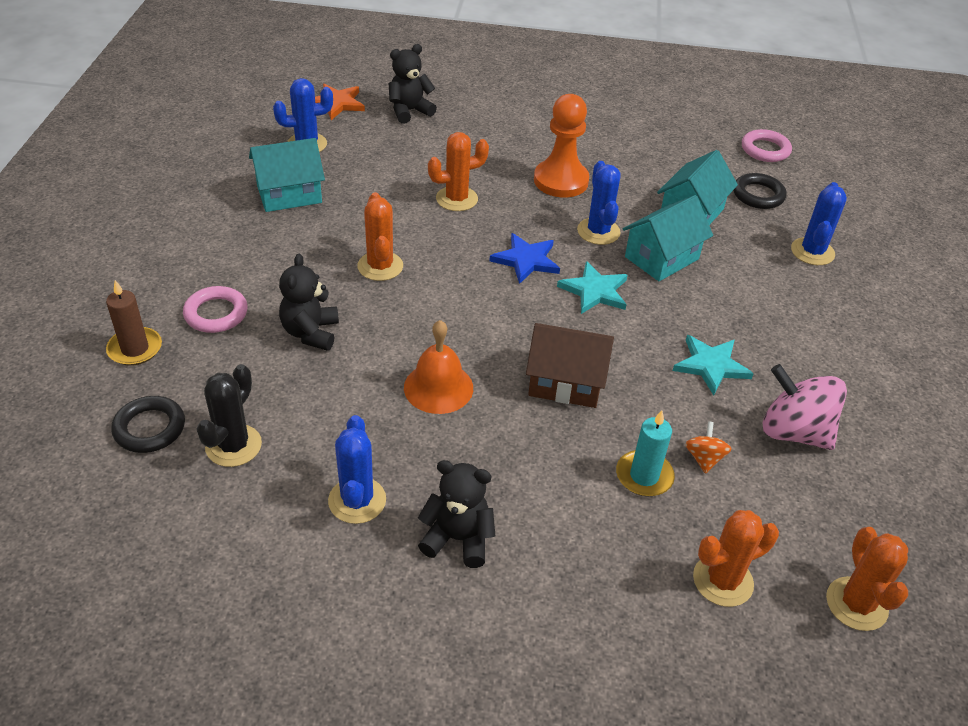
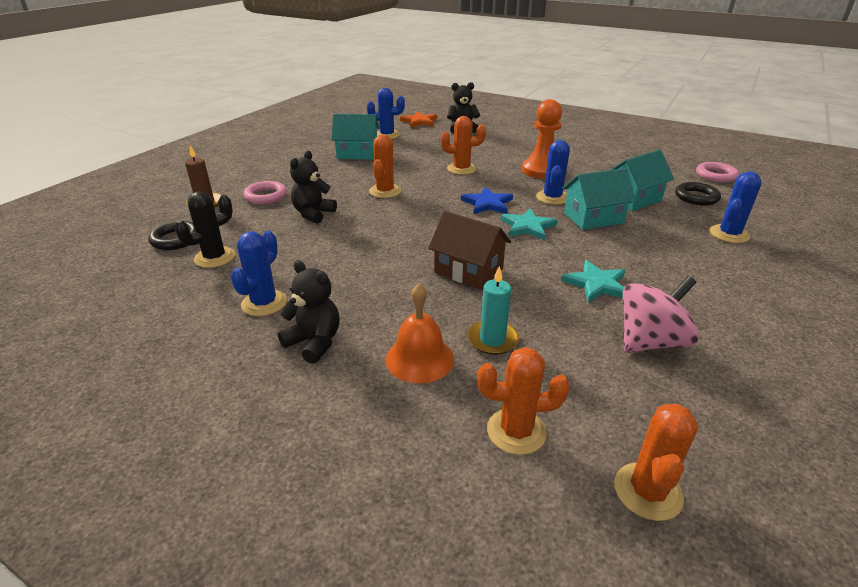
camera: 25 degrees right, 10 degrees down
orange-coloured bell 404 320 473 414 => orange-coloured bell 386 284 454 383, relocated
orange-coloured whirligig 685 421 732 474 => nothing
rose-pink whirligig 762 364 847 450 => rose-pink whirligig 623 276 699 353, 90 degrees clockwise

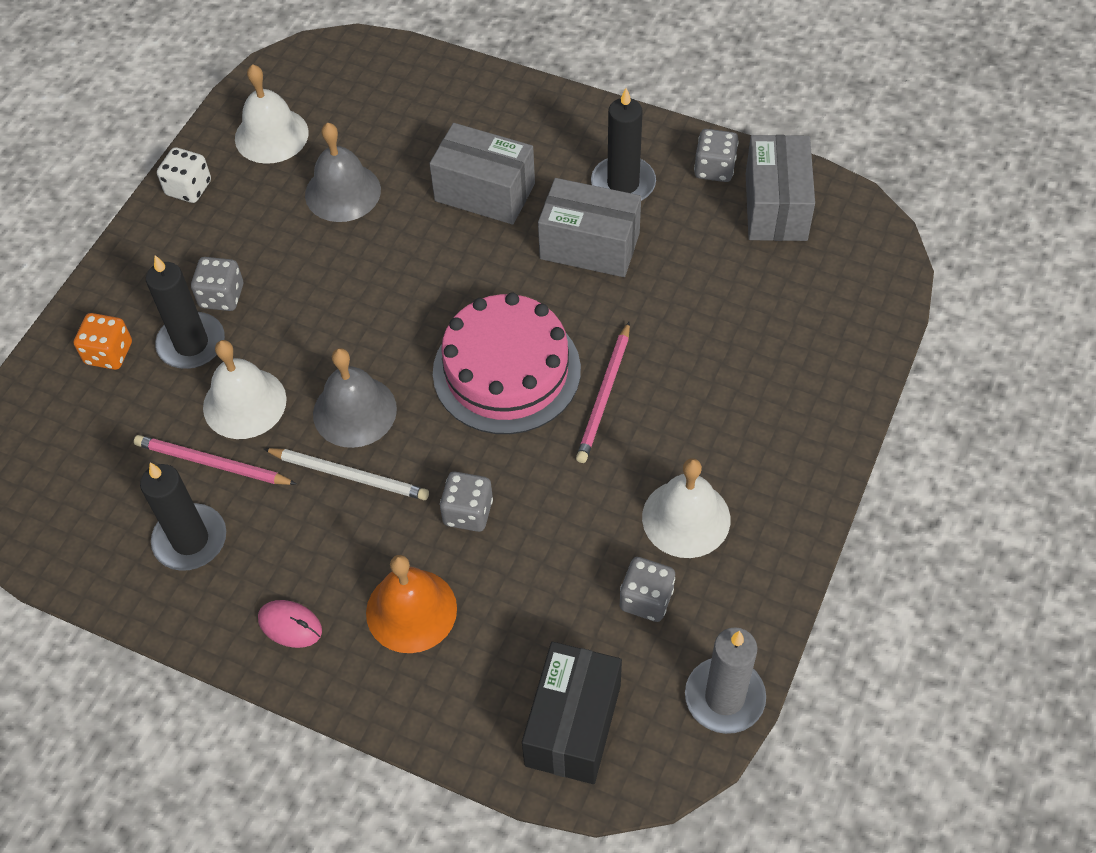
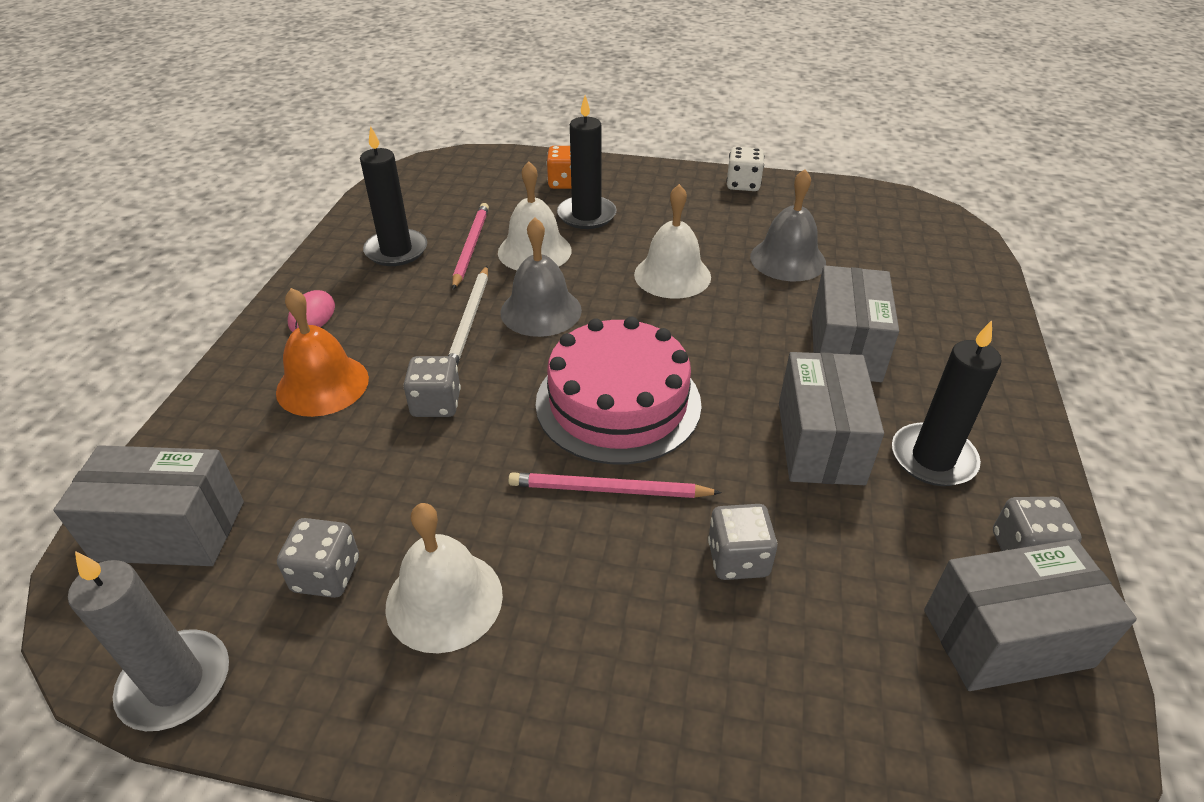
camera: 75 degrees right, 15 degrees down
gray game die 191 257 243 311 => gray game die 708 504 777 580, relocated
pure white bell 235 64 309 164 => pure white bell 634 184 711 299, relocated
ebony box 522 642 622 784 => gray box 53 445 244 566

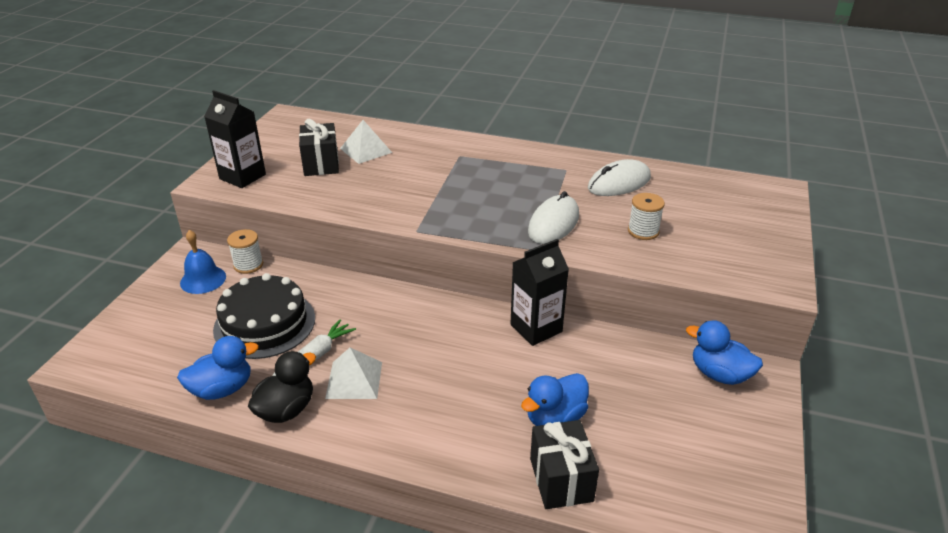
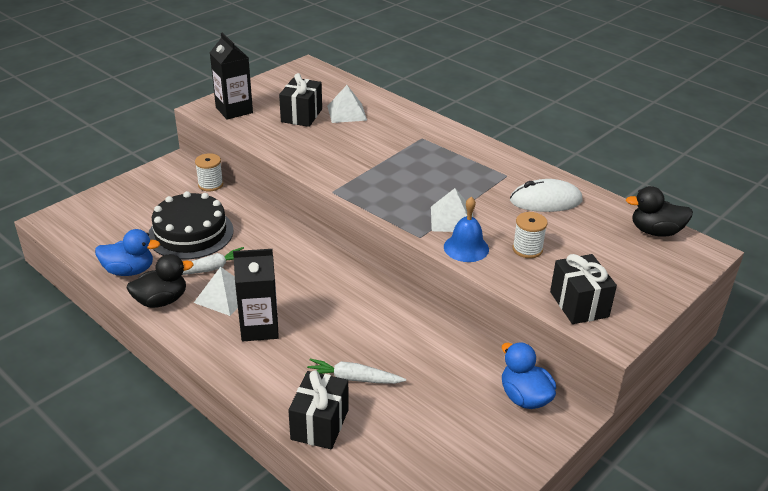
camera: 25 degrees right, 0 degrees up
cobalt bell 180 230 226 294 => cobalt bell 444 197 489 262, relocated
ebony juice carton 510 239 569 346 => ebony juice carton 233 249 279 341, relocated
cobalt toy duck 521 373 589 426 => pure white root vegetable 305 359 406 384
pure white computer mouse 528 191 579 244 => pure white solid pyramid 431 188 473 232
nothing => ebony gift 550 254 617 324
nothing => ebony toy duck 626 186 693 236

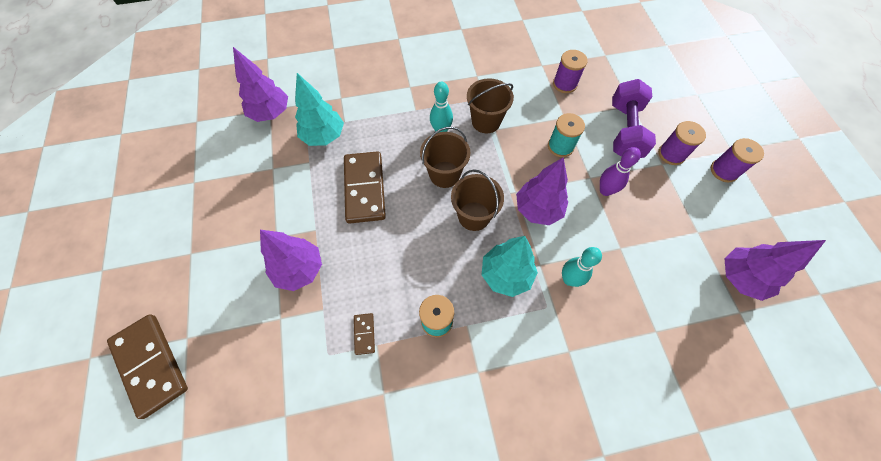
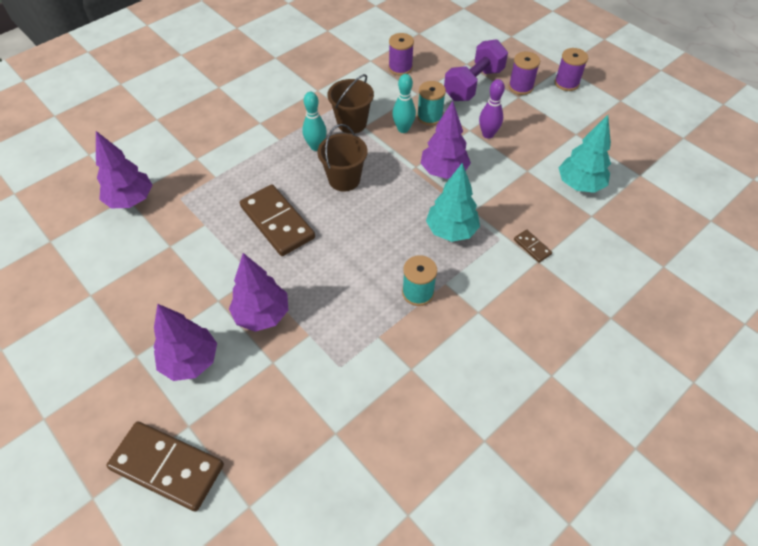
camera: 30 degrees left, 10 degrees down
aqua toy tree 295 73 344 146 => aqua toy tree 559 115 611 193, relocated
dark brown domino tile 354 313 375 355 => dark brown domino tile 514 230 552 263, relocated
dark brown pail 451 169 504 231 => nothing
aqua skittle 562 247 602 287 => aqua skittle 392 74 416 133, relocated
royal purple hand weight 612 79 656 158 => royal purple hand weight 444 39 508 101, 60 degrees clockwise
royal purple toy tree 724 240 826 301 => royal purple toy tree 153 304 217 381, relocated

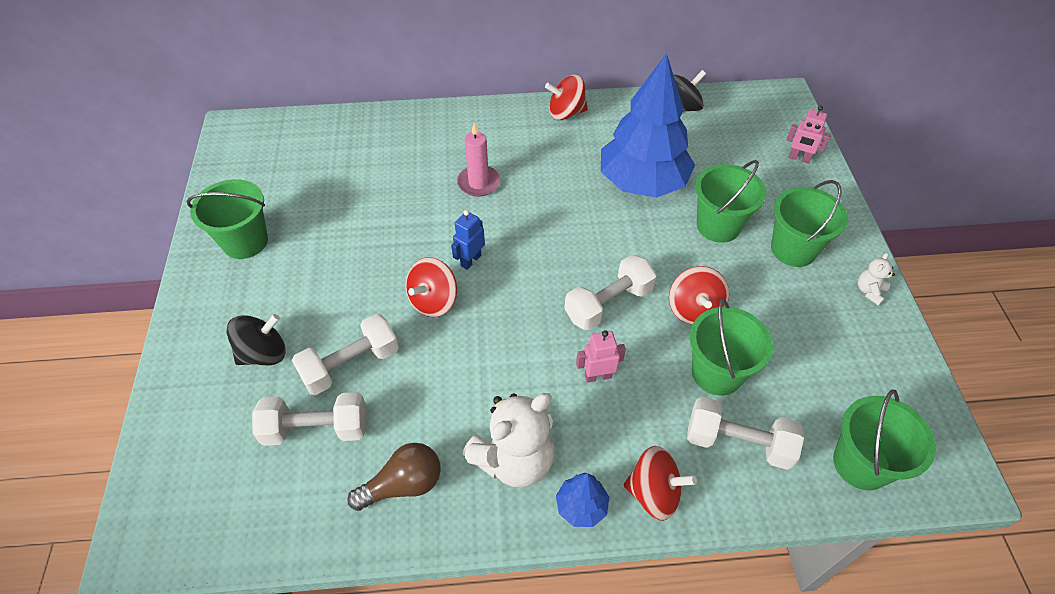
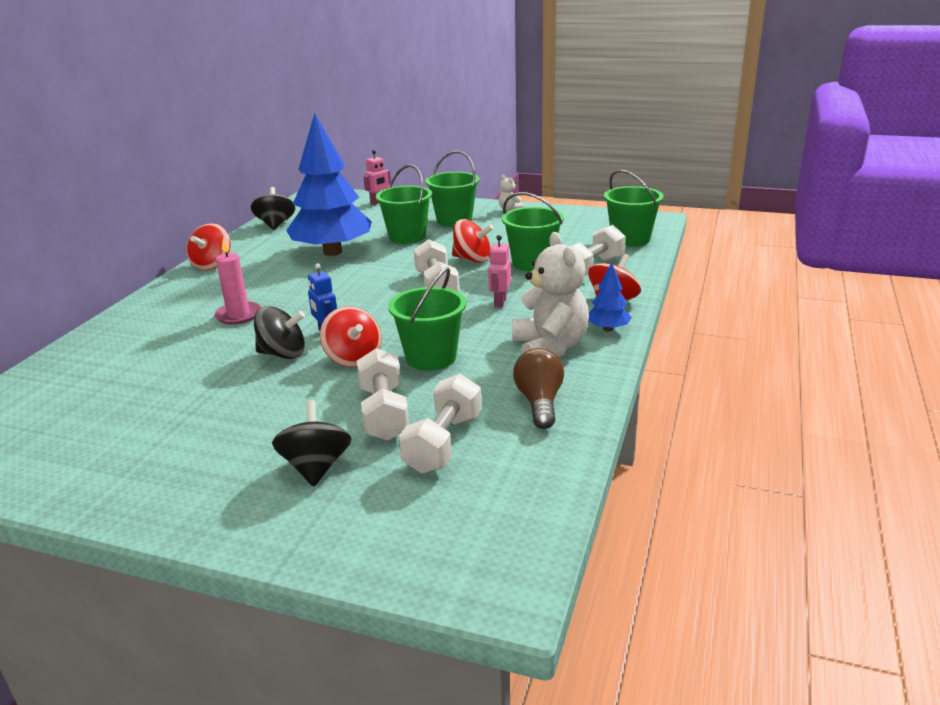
camera: 65 degrees left, 25 degrees down
green pail 187 179 268 259 => green pail 388 267 467 371, relocated
nothing => ebony whirligig 254 306 305 359

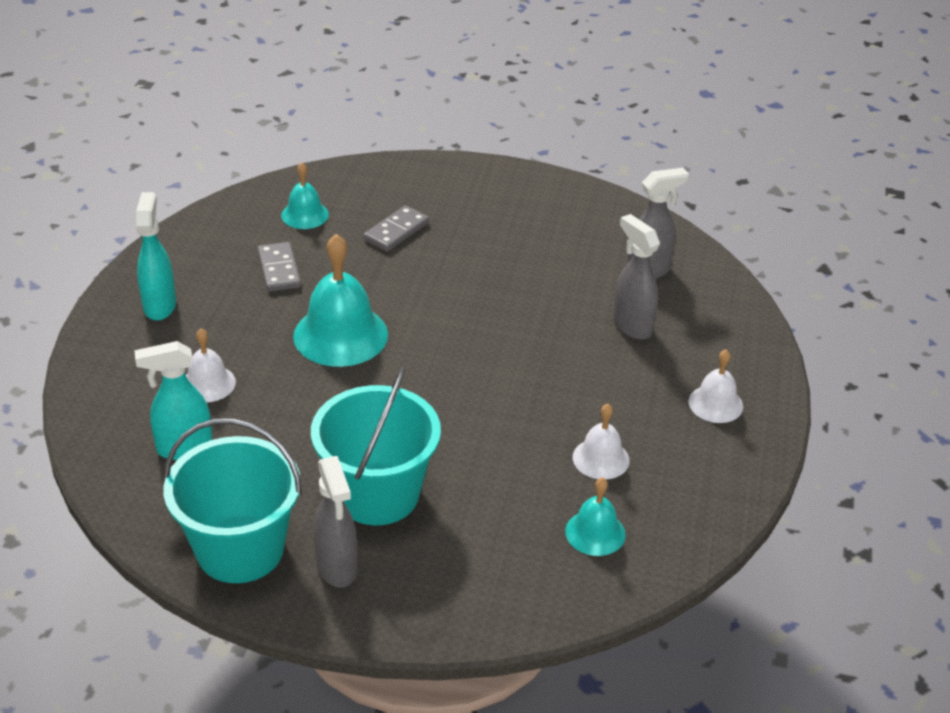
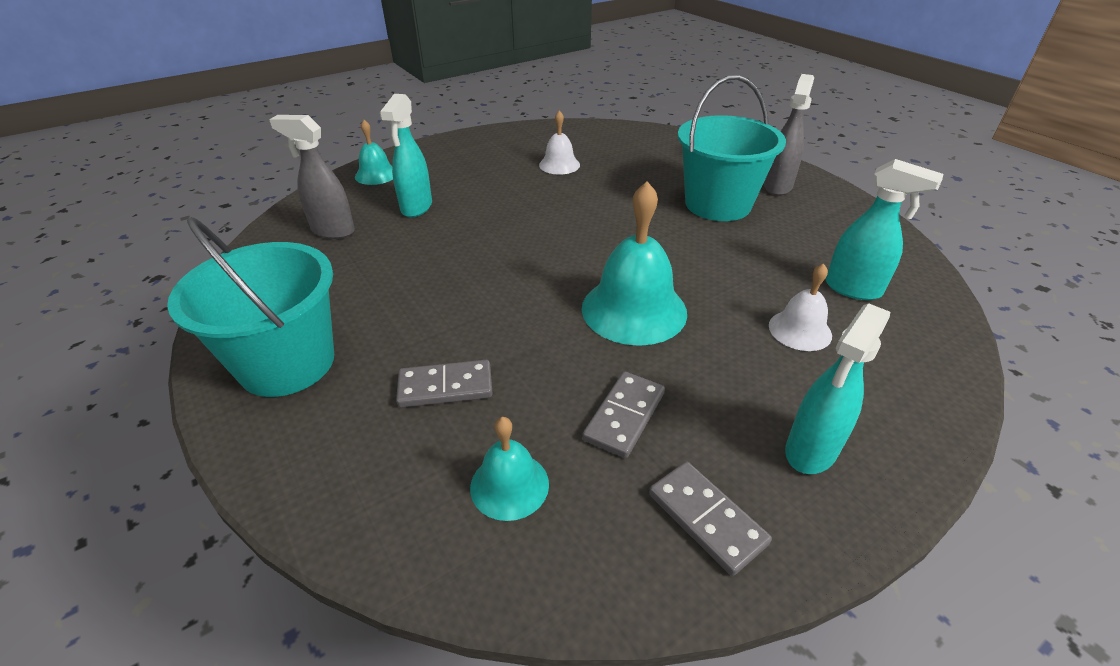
camera: 135 degrees left, 0 degrees up
aqua pail 163 418 302 583 => aqua pail 167 217 334 397, relocated
aqua bell 565 477 626 556 => aqua bell 355 120 393 185, relocated
gray spray bottle 613 214 660 340 => aqua spray bottle 380 94 432 217
pure white bell 689 349 743 423 => nothing
nothing => gray domino tile 649 462 772 576

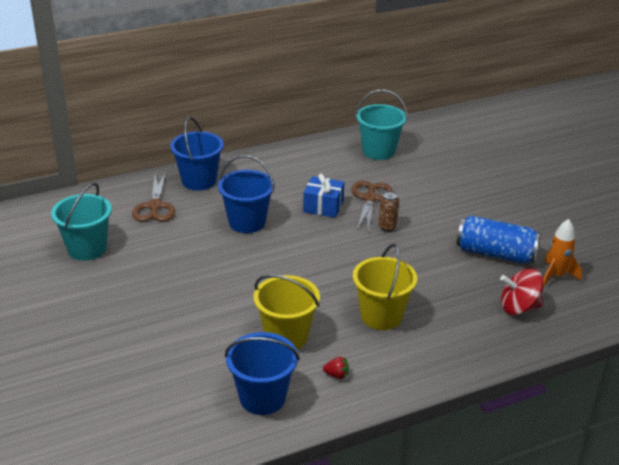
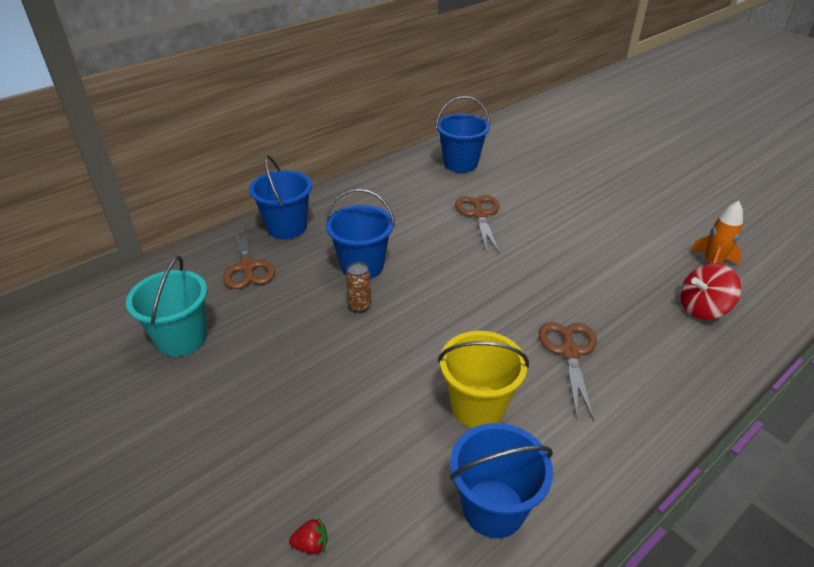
camera: 15 degrees left, 5 degrees up
cobalt gift 303 174 344 218 => nothing
scarlet berry 323 357 349 379 => scarlet berry 289 518 328 554, relocated
bright yellow pail 353 244 417 330 => dark brown scissors 539 322 597 421
aqua pail 356 89 408 160 => cobalt pail 436 96 490 173
dark brown soda can 379 191 399 232 => dark brown soda can 346 262 371 312, relocated
cobalt soda can 457 216 541 264 => nothing

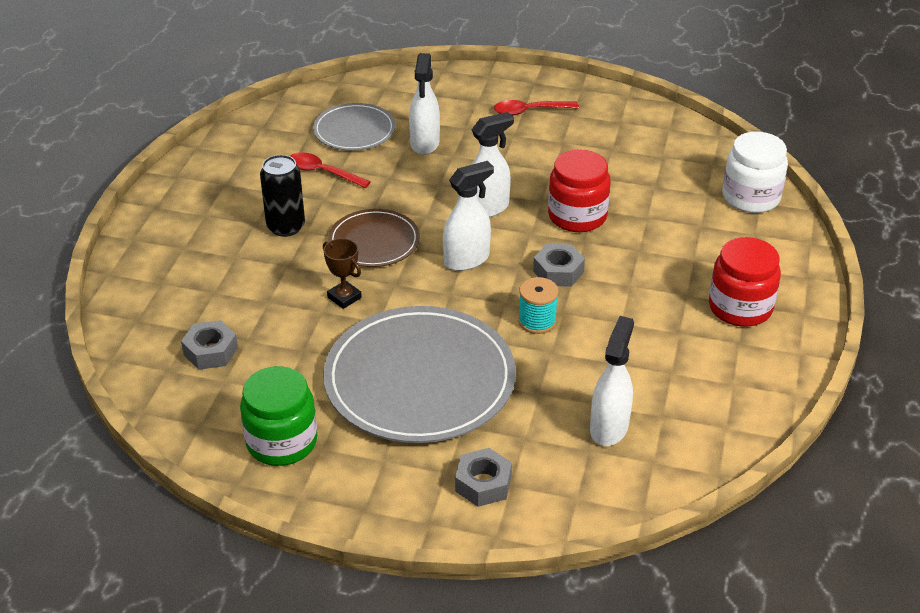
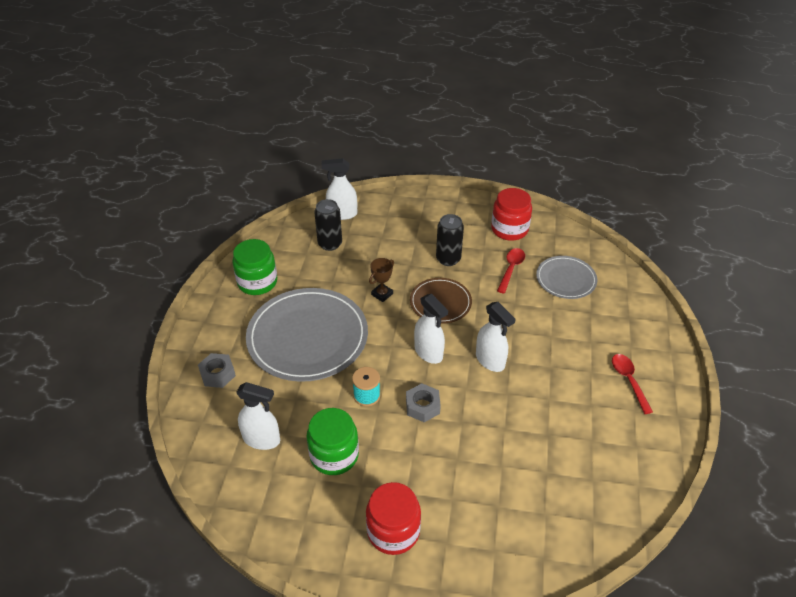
camera: 85 degrees right, 5 degrees up
gray hexagon nut 181 320 238 370 => ebony soda can 314 199 342 251
pure white spray bottle 409 53 440 155 => pure white spray bottle 321 158 357 220, relocated
scarlet jam jar 548 149 611 232 => scarlet jam jar 491 188 532 241, relocated
pure white jam jar 722 132 788 213 => nothing
nothing => green jam jar 307 408 359 475

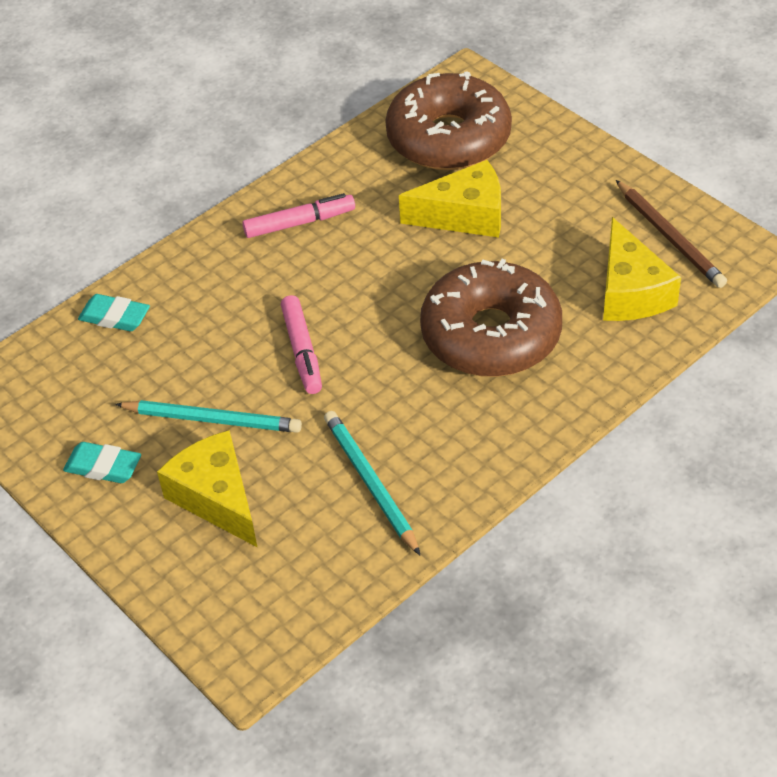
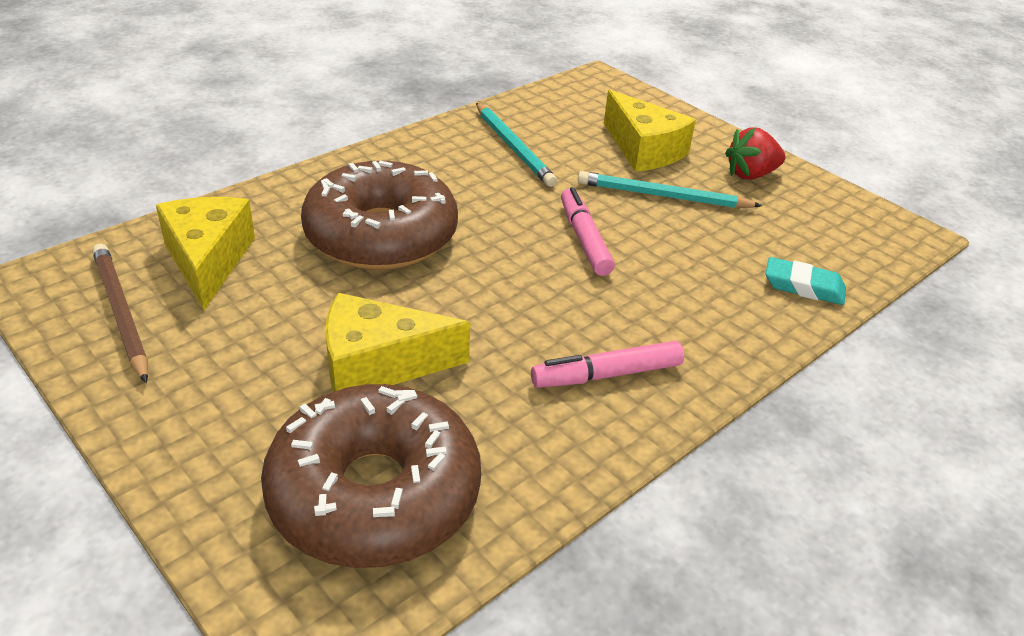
camera: 175 degrees right, 10 degrees down
aqua pencil eraser 63 442 141 483 => scarlet berry 725 127 785 180

